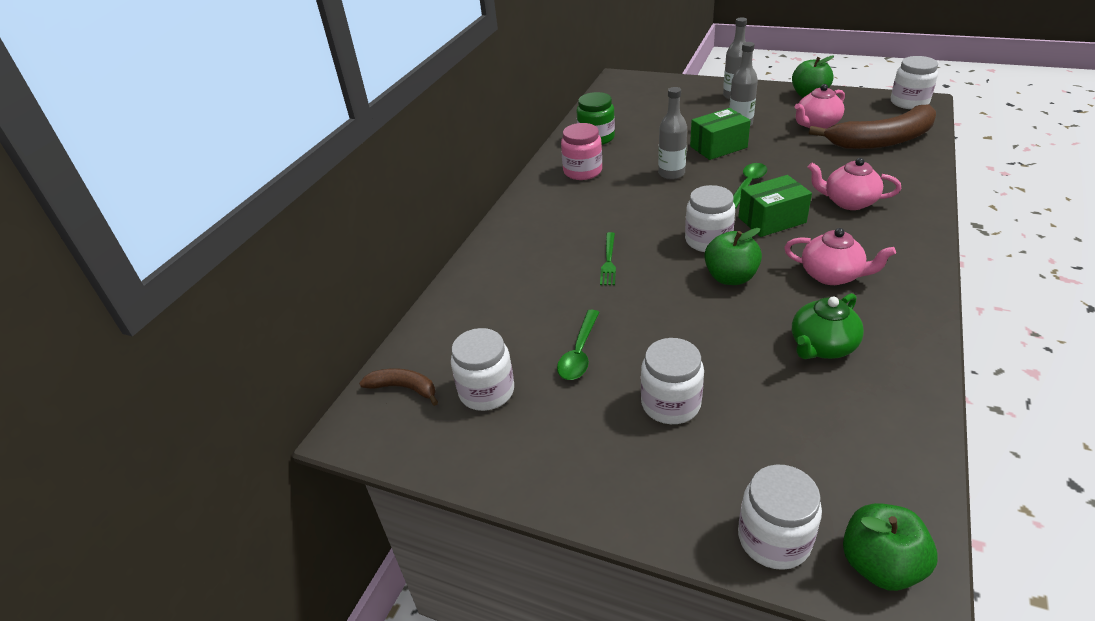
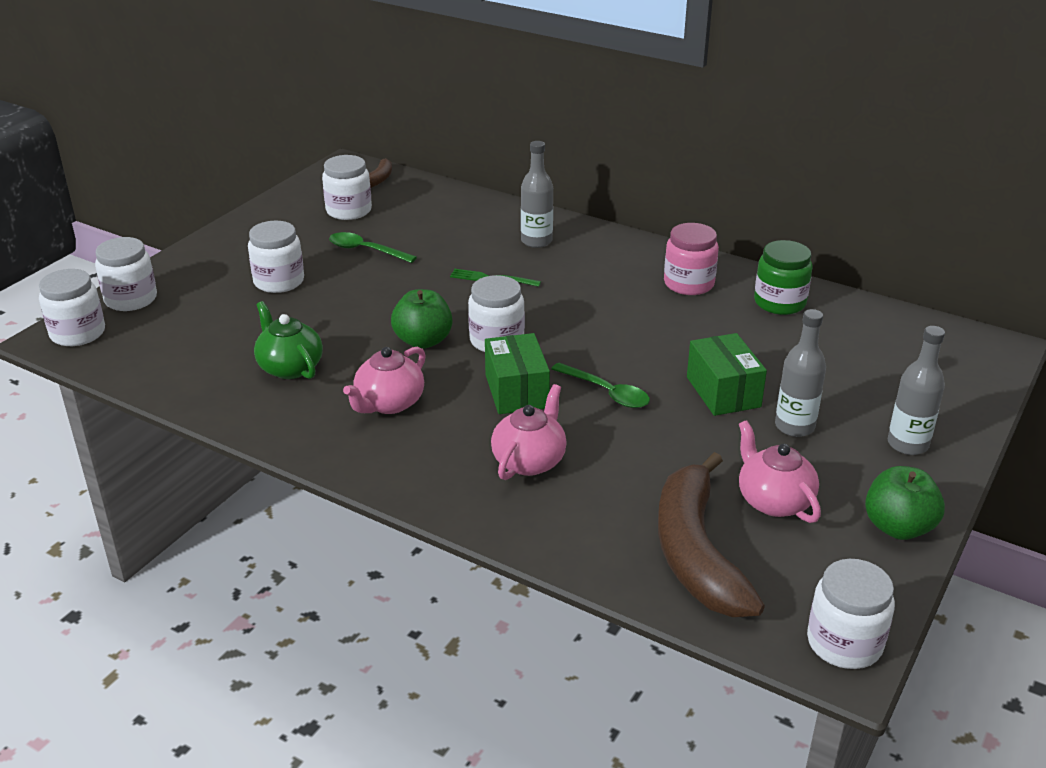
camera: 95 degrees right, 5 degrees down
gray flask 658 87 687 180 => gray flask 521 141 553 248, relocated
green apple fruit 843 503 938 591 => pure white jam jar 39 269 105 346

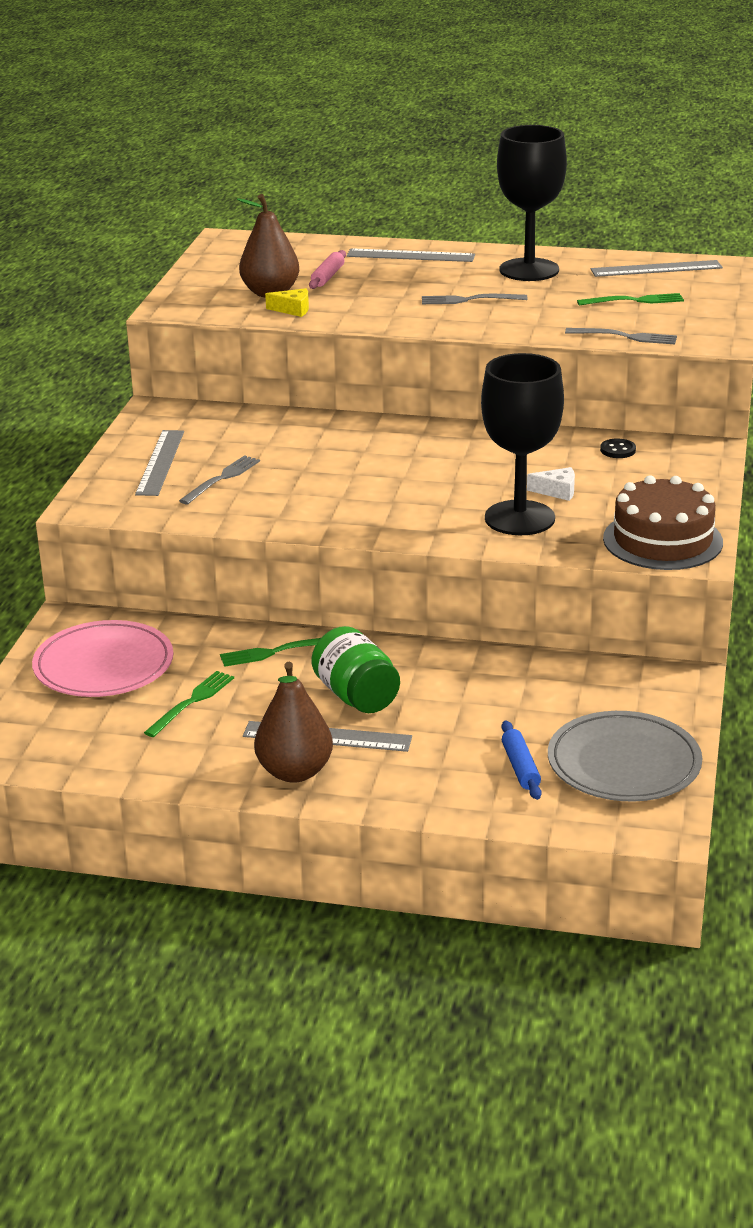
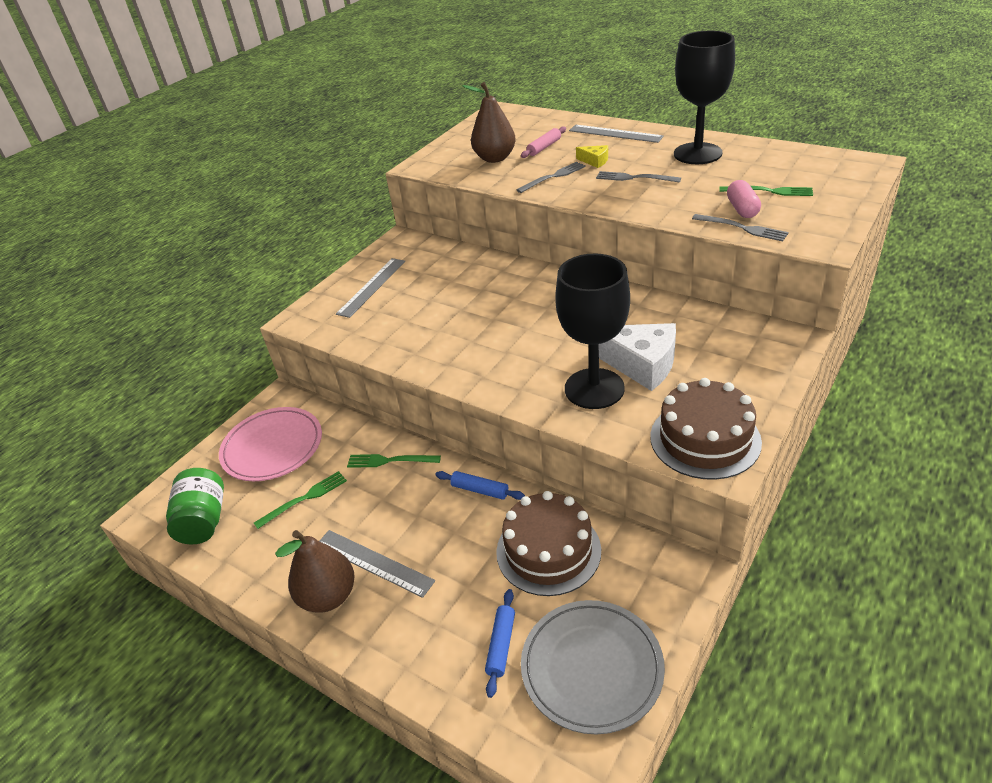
camera: 25 degrees right, 10 degrees up
gray fork 179 455 260 504 => gray fork 516 162 586 193, relocated
bright yellow cheese 265 288 309 317 => bright yellow cheese 576 145 608 168, relocated
green jam jar 311 626 400 713 => green jam jar 166 468 224 544, relocated
pure white cheese 527 467 575 501 => pure white cheese 598 323 676 391, x2.14
gray straightedge 590 260 723 277 => nothing
ebony shirt button 600 438 636 458 => nothing
nothing => cobalt rolling pin 435 471 525 500
nothing => dark brown layer cake 496 491 601 596
nothing => rose-pink pill 727 180 761 218

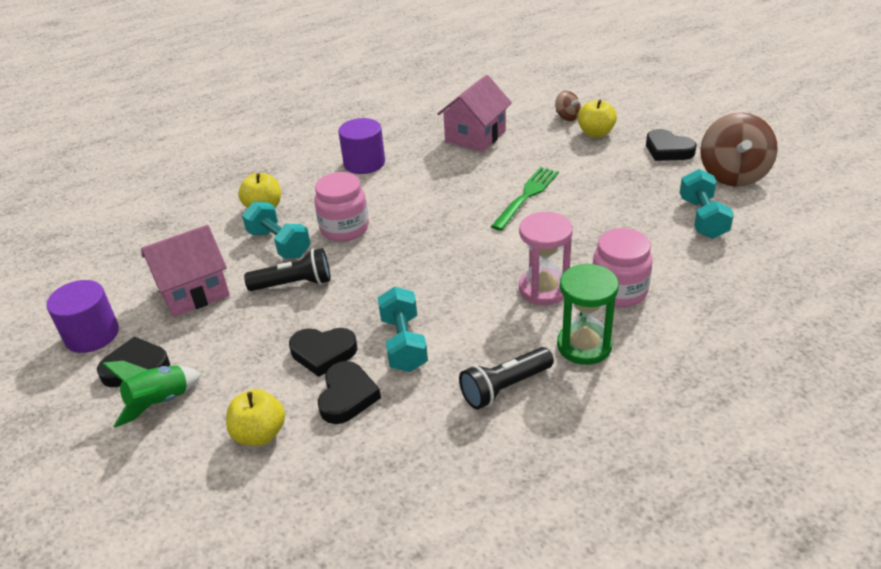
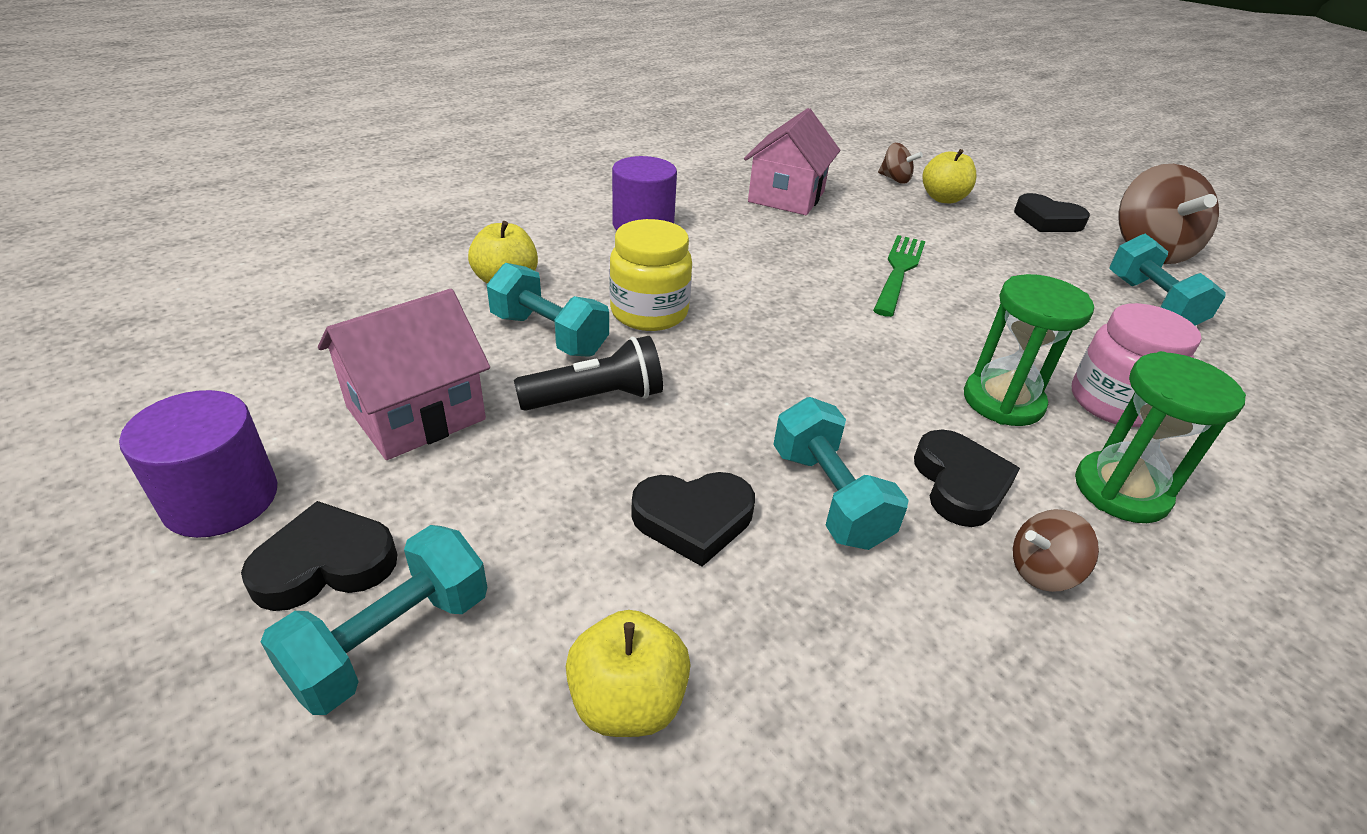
camera: 15 degrees left, 0 degrees up
green toy rocket 102 361 201 428 => aqua hand weight 261 525 487 715
rose-pink jam jar 314 172 369 242 => bright yellow jam jar 609 219 692 331
ebony heart shape 318 361 381 424 => ebony heart shape 914 429 1020 527, relocated
ebony flashlight 459 347 554 409 => dark brown whirligig 1013 509 1099 592
rose-pink sand timer 519 212 573 305 => green sand timer 964 274 1094 426

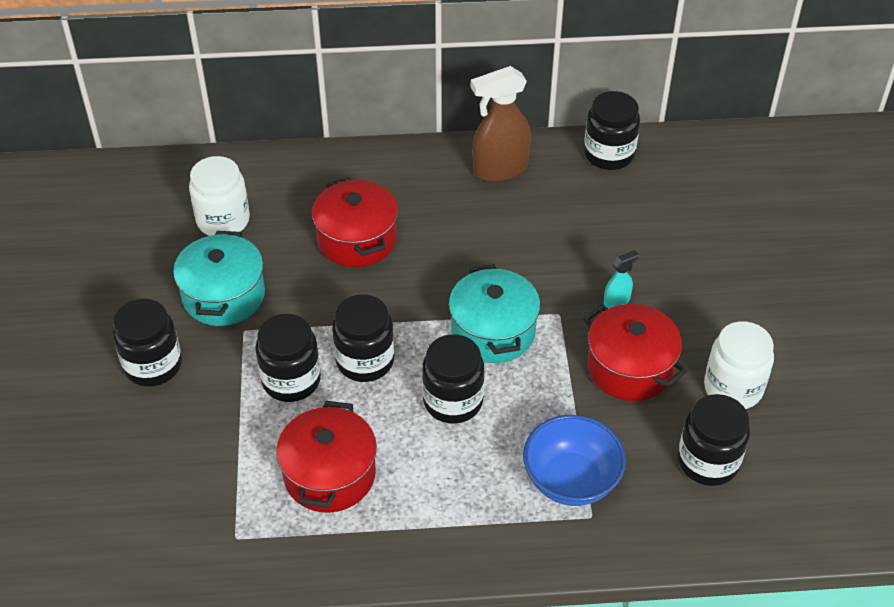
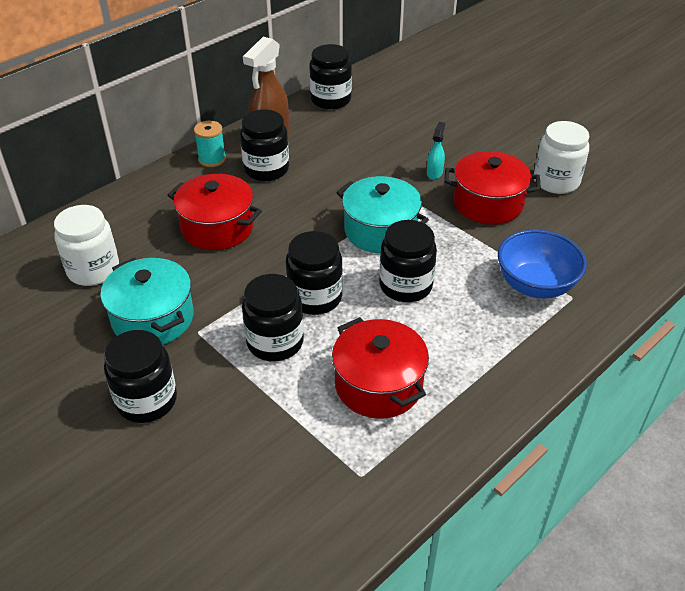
camera: 40 degrees left, 5 degrees down
ebony jam jar 678 394 750 486 => ebony jam jar 240 109 289 181, relocated
nothing => aqua bobbin 194 121 226 167

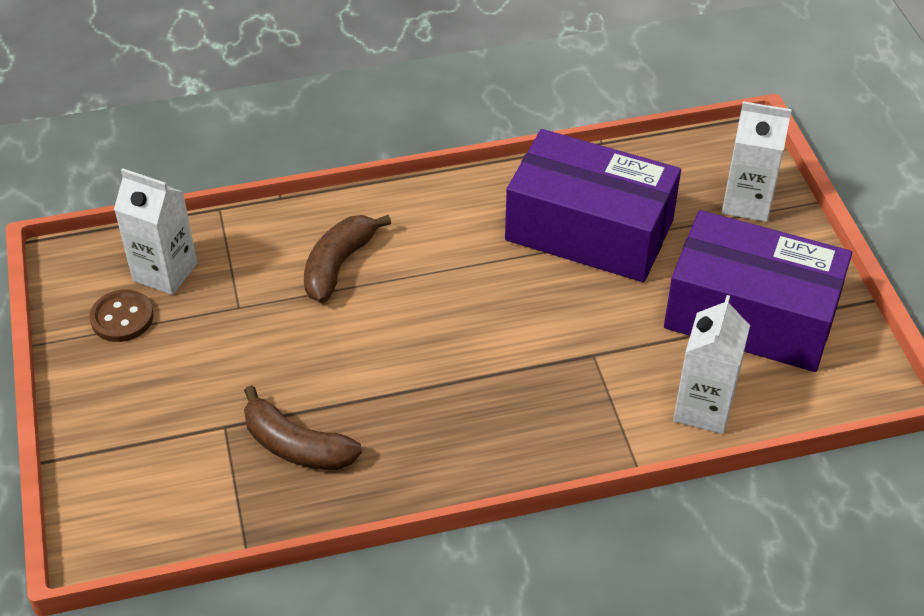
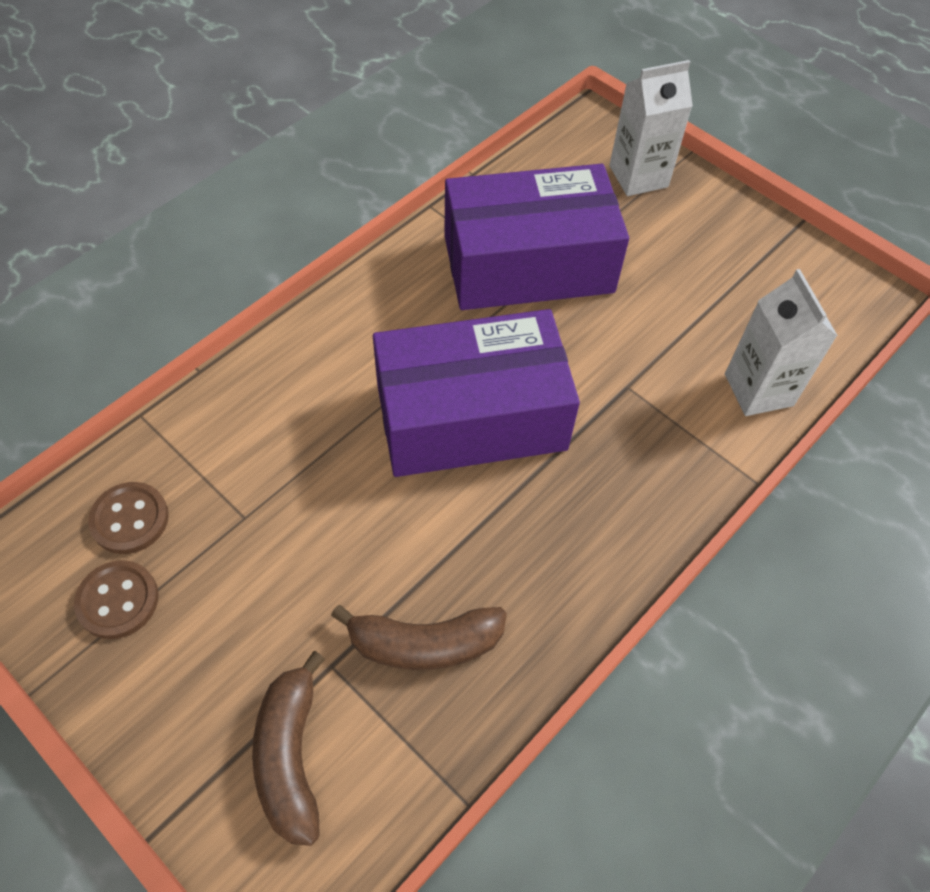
camera: 35 degrees left, 10 degrees up
pure white juice carton 114 168 197 295 => dark brown shirt button 88 482 169 554
dark brown banana fruit 304 215 391 303 => dark brown banana fruit 252 651 325 846, relocated
royal purple box 664 210 852 372 => royal purple box 373 309 580 477, relocated

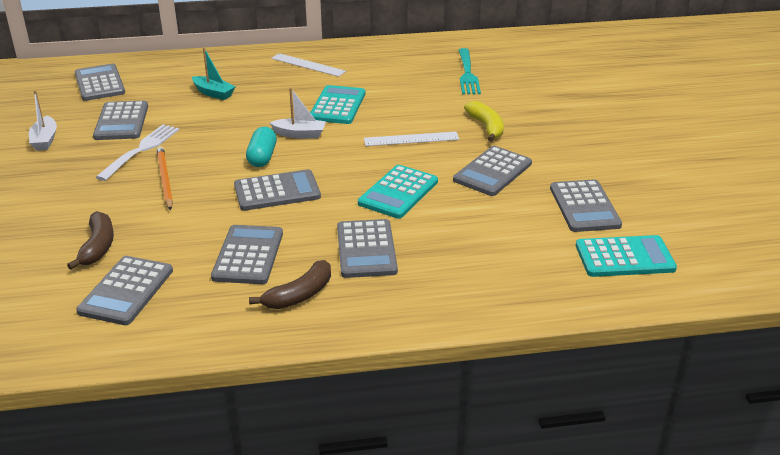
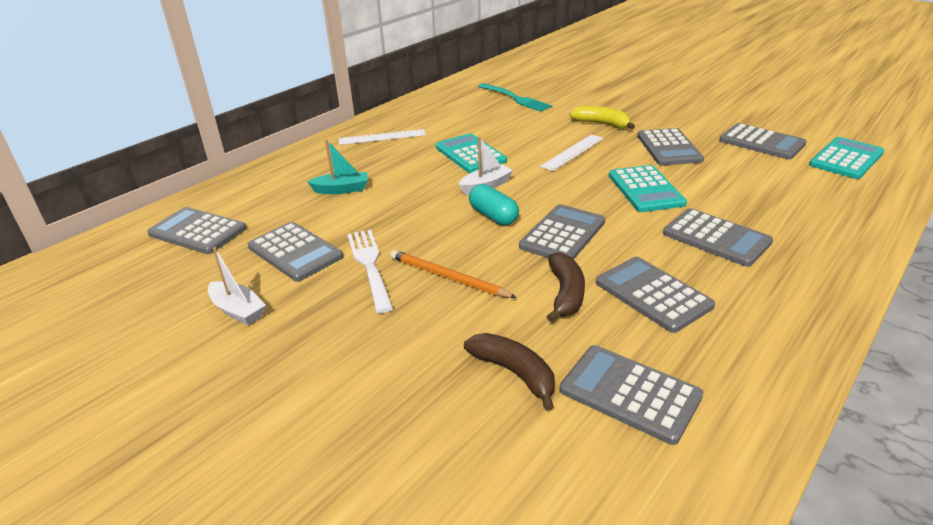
camera: 40 degrees left, 0 degrees up
gray pocket calculator 76 256 173 325 => gray pocket calculator 560 345 704 445, 150 degrees clockwise
dark brown banana fruit 249 260 331 309 => dark brown banana fruit 546 252 585 322, relocated

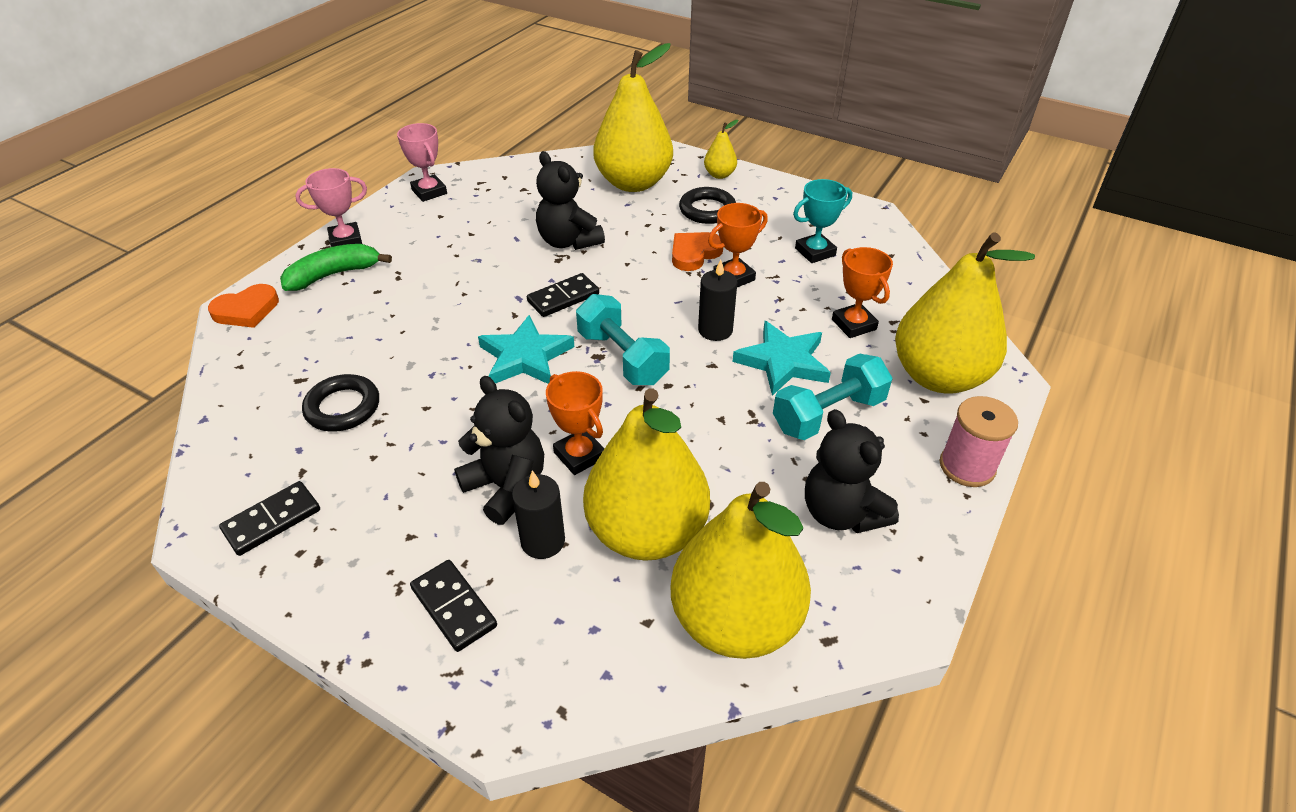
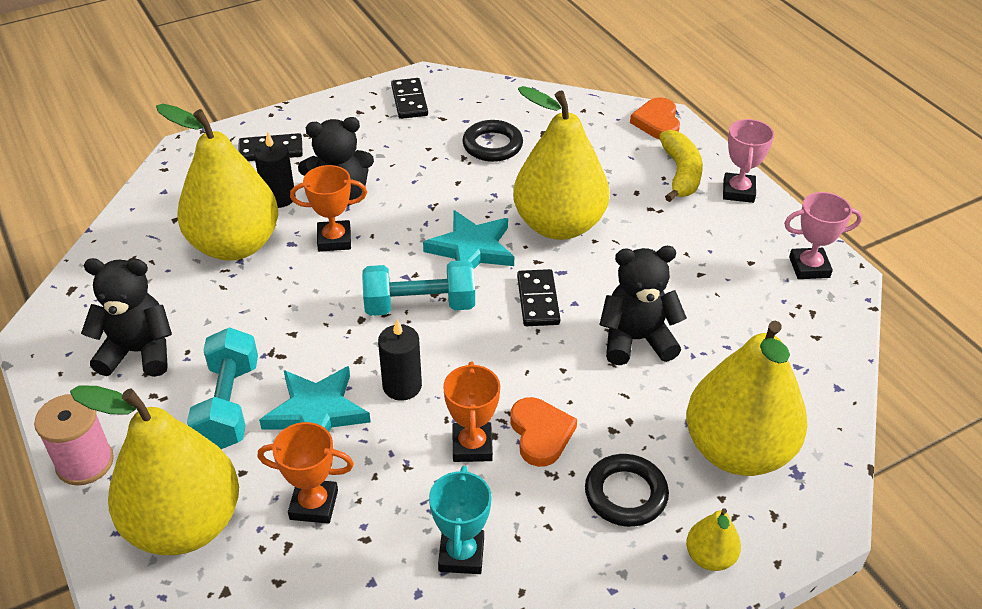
camera: 120 degrees right, 0 degrees up
green banana fruit 280 244 392 291 => bright yellow banana fruit 659 130 703 202
bright yellow pear fruit 670 482 811 659 => bright yellow pear fruit 513 86 609 240, relocated

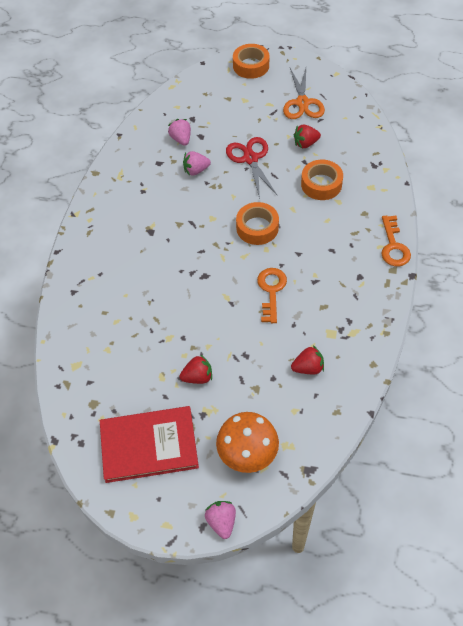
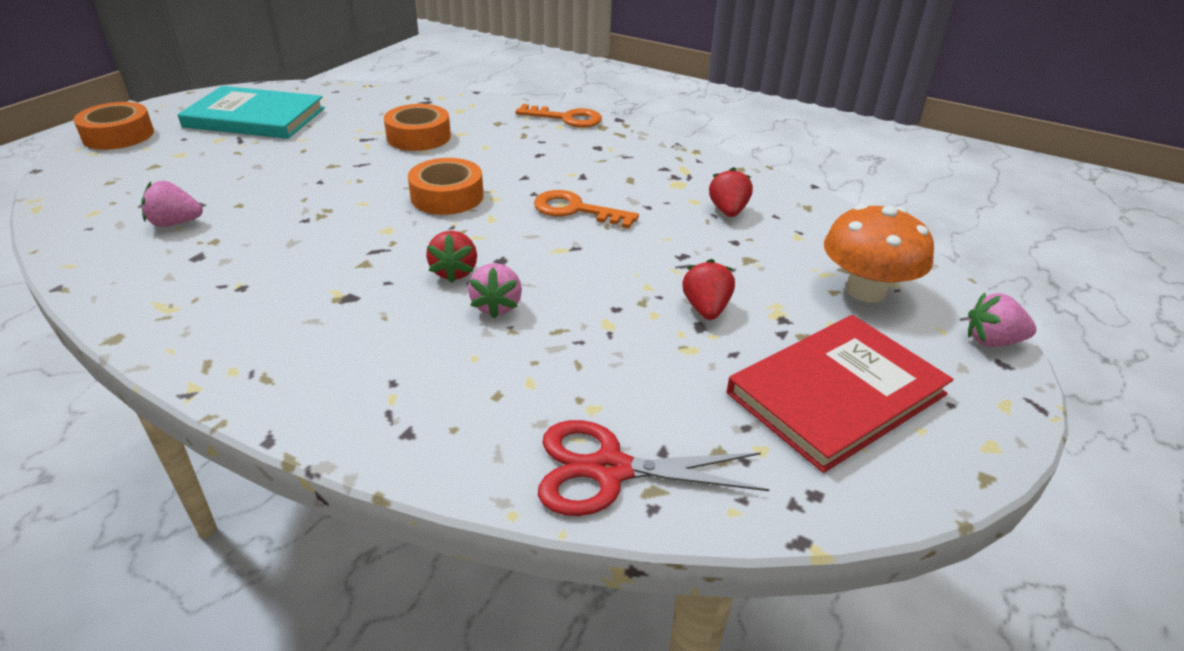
camera: 75 degrees left, 20 degrees down
scarlet hardcover 100 406 199 483 => scarlet hardcover 727 315 953 473, 45 degrees clockwise
rose-pink berry 183 151 211 175 => rose-pink berry 468 263 522 319, relocated
scarlet scissors 226 137 277 199 => scarlet scissors 538 420 770 516, relocated
orange-coloured scissors 283 68 325 119 => aqua hardcover 178 86 325 139
scarlet berry 294 125 321 148 => scarlet berry 426 231 477 283, relocated

